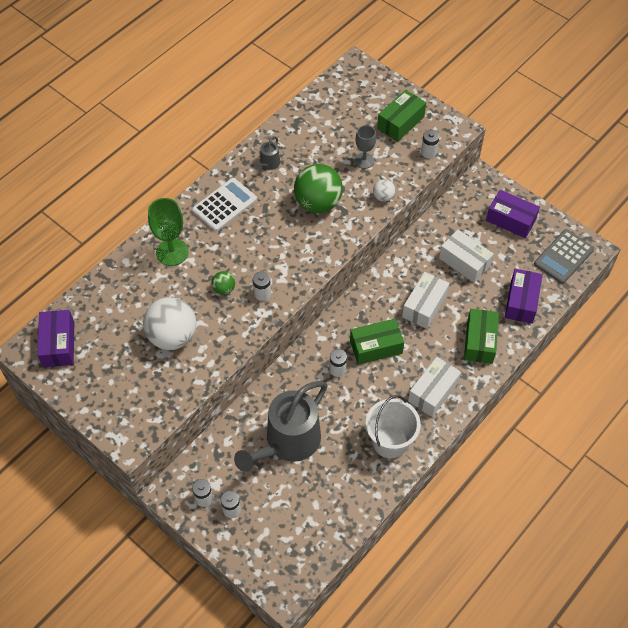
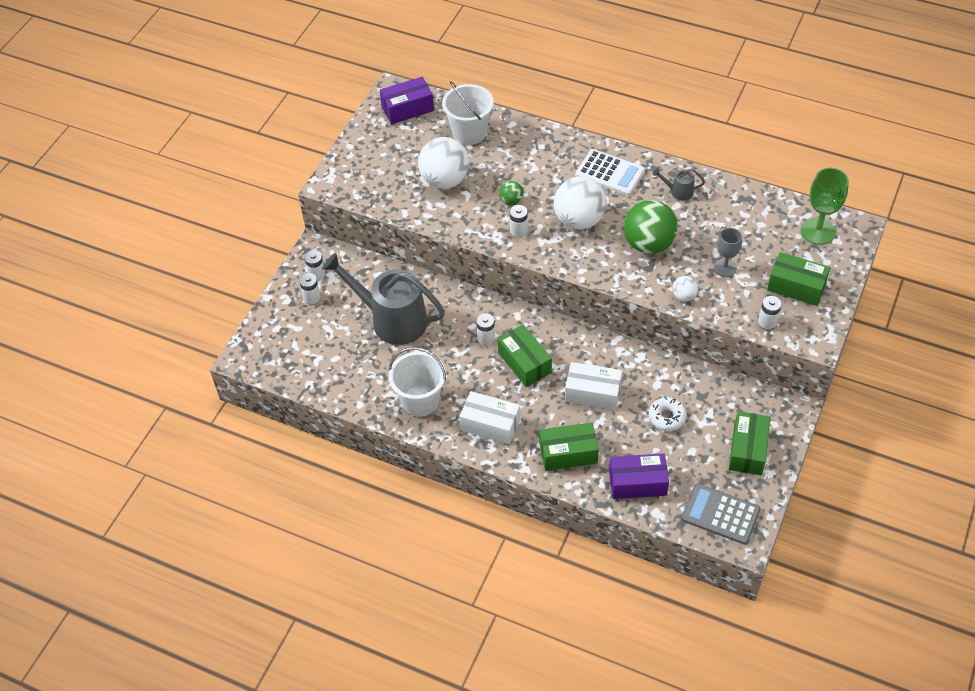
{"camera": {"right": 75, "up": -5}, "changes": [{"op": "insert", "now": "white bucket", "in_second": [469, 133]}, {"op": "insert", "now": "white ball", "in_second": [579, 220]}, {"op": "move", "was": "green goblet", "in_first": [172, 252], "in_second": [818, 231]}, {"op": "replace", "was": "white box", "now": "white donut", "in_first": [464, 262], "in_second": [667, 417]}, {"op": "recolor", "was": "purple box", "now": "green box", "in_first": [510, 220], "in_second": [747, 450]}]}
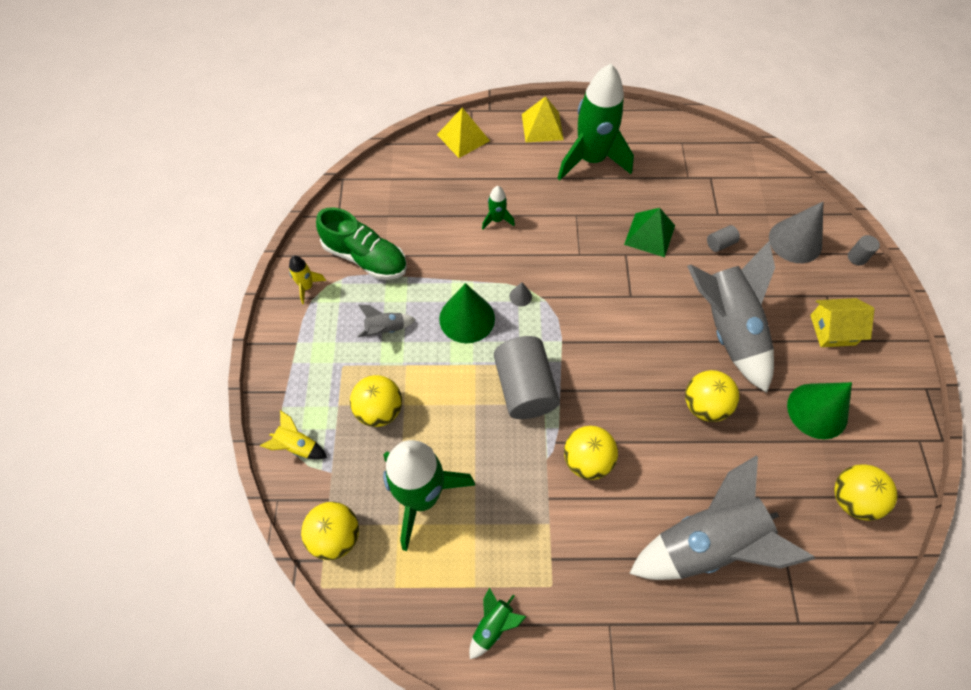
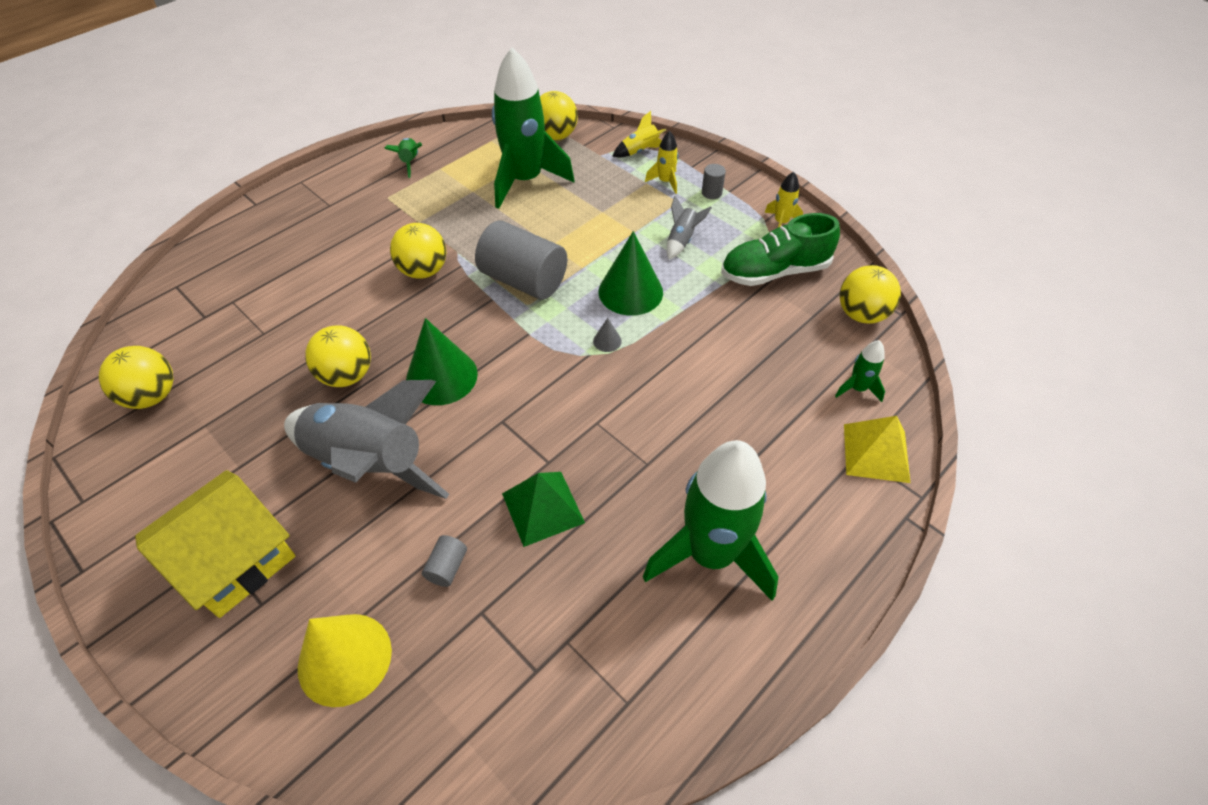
{"camera": {"right": 135, "up": -10}, "changes": [{"op": "delete", "was": "yellow pyramid", "in_first": [542, 126]}, {"op": "delete", "was": "grey rocket", "in_first": [706, 543]}, {"op": "insert", "now": "yellow rocket", "in_second": [665, 182]}, {"op": "move", "was": "yellow ball", "in_first": [379, 410], "in_second": [861, 314]}, {"op": "move", "was": "green rocket", "in_first": [497, 220], "in_second": [857, 388]}, {"op": "move", "was": "green cone", "in_first": [817, 411], "in_second": [441, 376]}, {"op": "move", "was": "grey cylinder", "in_first": [857, 257], "in_second": [711, 193]}, {"op": "recolor", "was": "grey cone", "now": "yellow cone", "in_first": [795, 241], "in_second": [344, 659]}, {"op": "resize", "was": "yellow house", "in_first": [832, 330], "in_second": [234, 559], "ratio": 1.58}]}
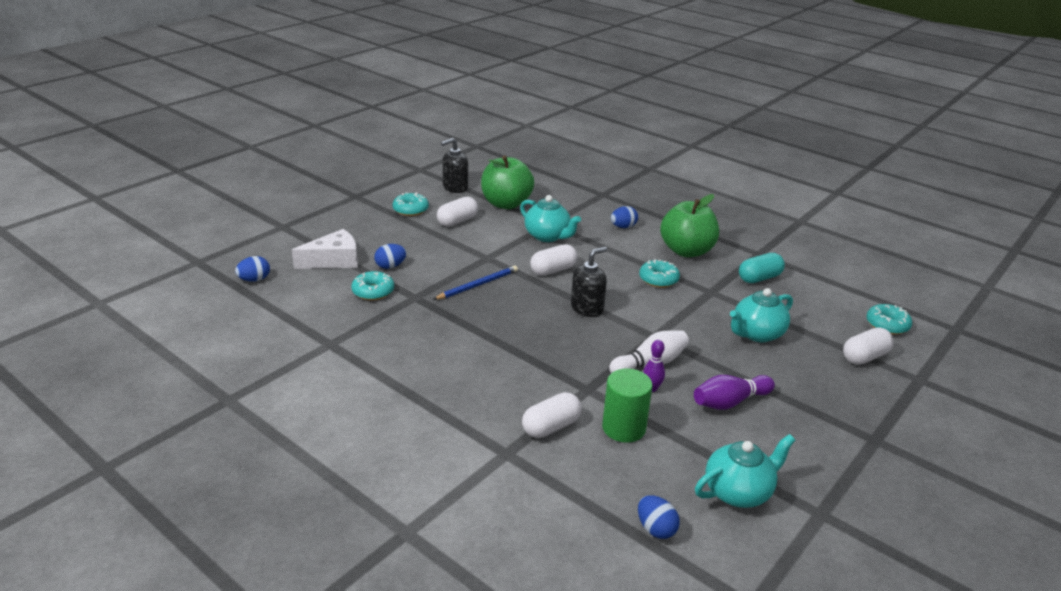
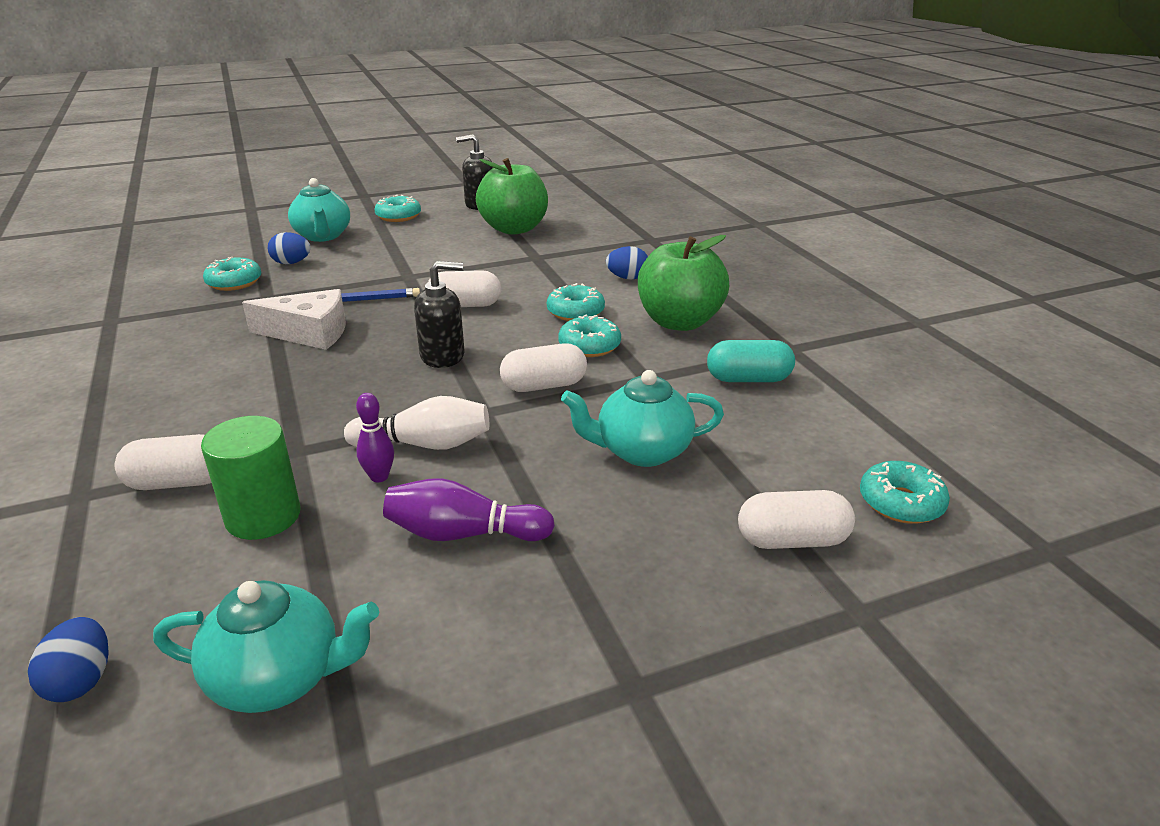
{"camera": {"right": 30, "up": 0}, "changes": [{"op": "delete", "was": "blue egg", "in_first": [254, 280]}, {"op": "insert", "now": "turquoise donut", "in_second": [575, 312]}, {"op": "move", "was": "white cheese", "in_first": [334, 260], "in_second": [309, 333]}, {"op": "move", "was": "white capsule", "in_first": [457, 221], "in_second": [544, 386]}, {"op": "move", "was": "turquoise teapot", "in_first": [547, 236], "in_second": [323, 236]}]}
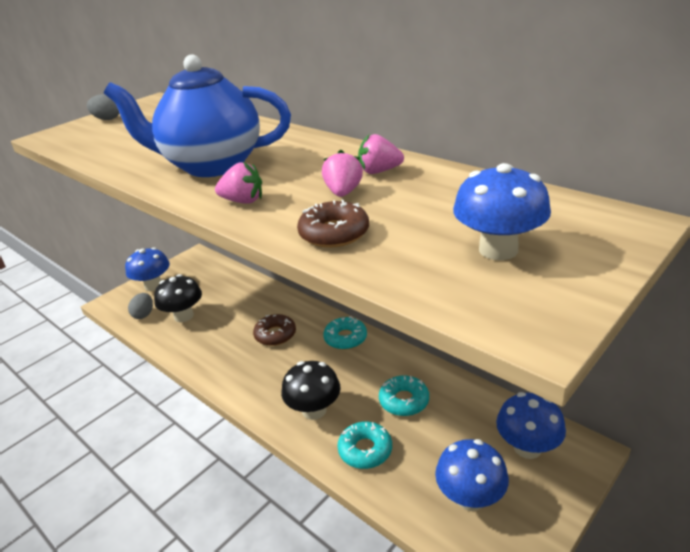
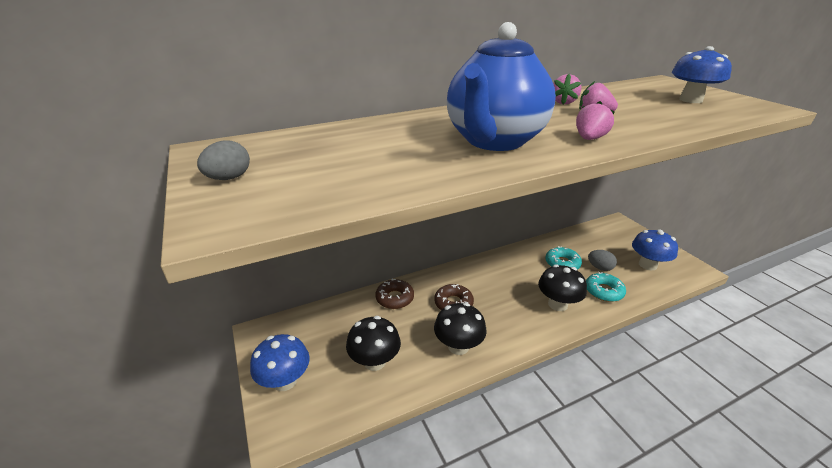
{"camera": {"right": -70, "up": 0}, "changes": [{"op": "delete", "was": "turquoise donut", "in_first": [345, 338]}, {"op": "delete", "was": "blue mushroom", "in_first": [527, 447]}, {"op": "insert", "now": "black mushroom", "in_second": [458, 346]}, {"op": "move", "was": "grey egg", "in_first": [144, 314], "in_second": [600, 268]}, {"op": "move", "was": "brown donut", "in_first": [334, 233], "in_second": [395, 298]}]}
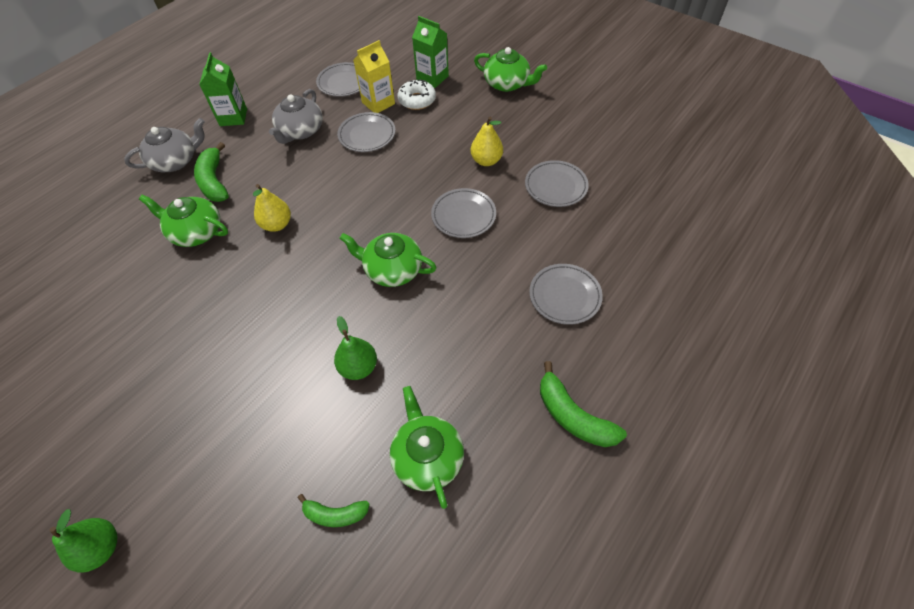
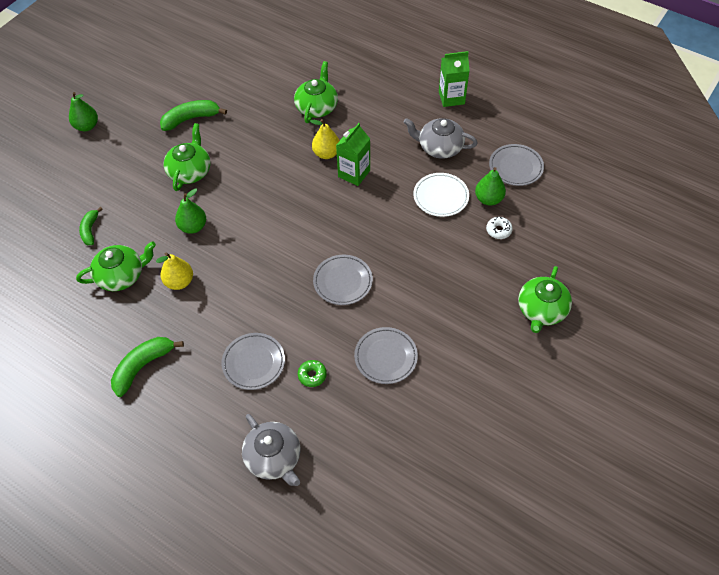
{"camera": {"right": 85, "up": 0}, "changes": [{"op": "insert", "now": "green donut", "in_second": [312, 375]}, {"op": "move", "was": "grey teapot", "in_first": [175, 161], "in_second": [274, 457]}, {"op": "move", "was": "green banana", "in_first": [214, 181], "in_second": [191, 119]}, {"op": "move", "was": "green teapot", "in_first": [392, 269], "in_second": [190, 171]}, {"op": "move", "was": "green carton", "in_first": [432, 78], "in_second": [354, 173]}, {"op": "move", "was": "yellow pear", "in_first": [486, 161], "in_second": [179, 282]}, {"op": "replace", "was": "yellow carton", "now": "green pear", "in_first": [378, 103], "in_second": [488, 199]}, {"op": "recolor", "was": "grey plate", "now": "white plate", "in_first": [367, 135], "in_second": [441, 197]}, {"op": "resize", "was": "white donut", "in_first": [417, 100], "in_second": [498, 230], "ratio": 0.65}]}
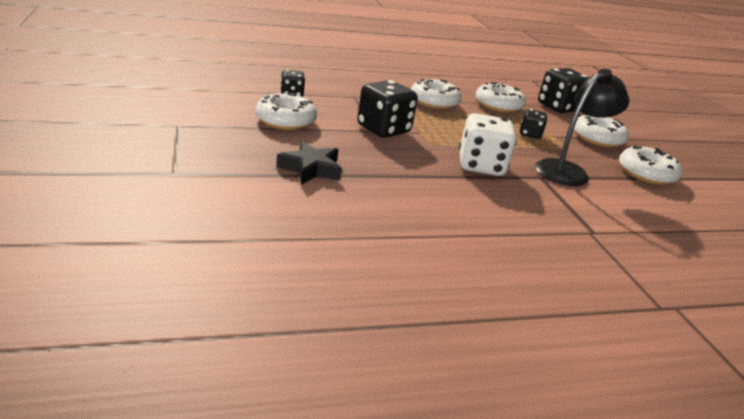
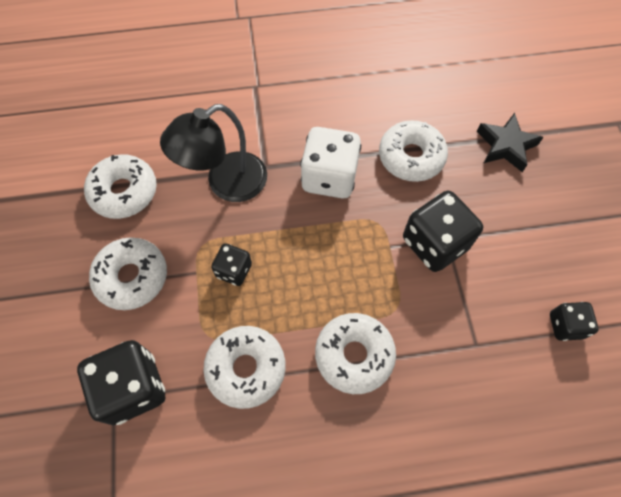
{"camera": {"right": -170, "up": 35}, "changes": [{"op": "move", "was": "white donut", "in_first": [285, 121], "in_second": [411, 157]}]}
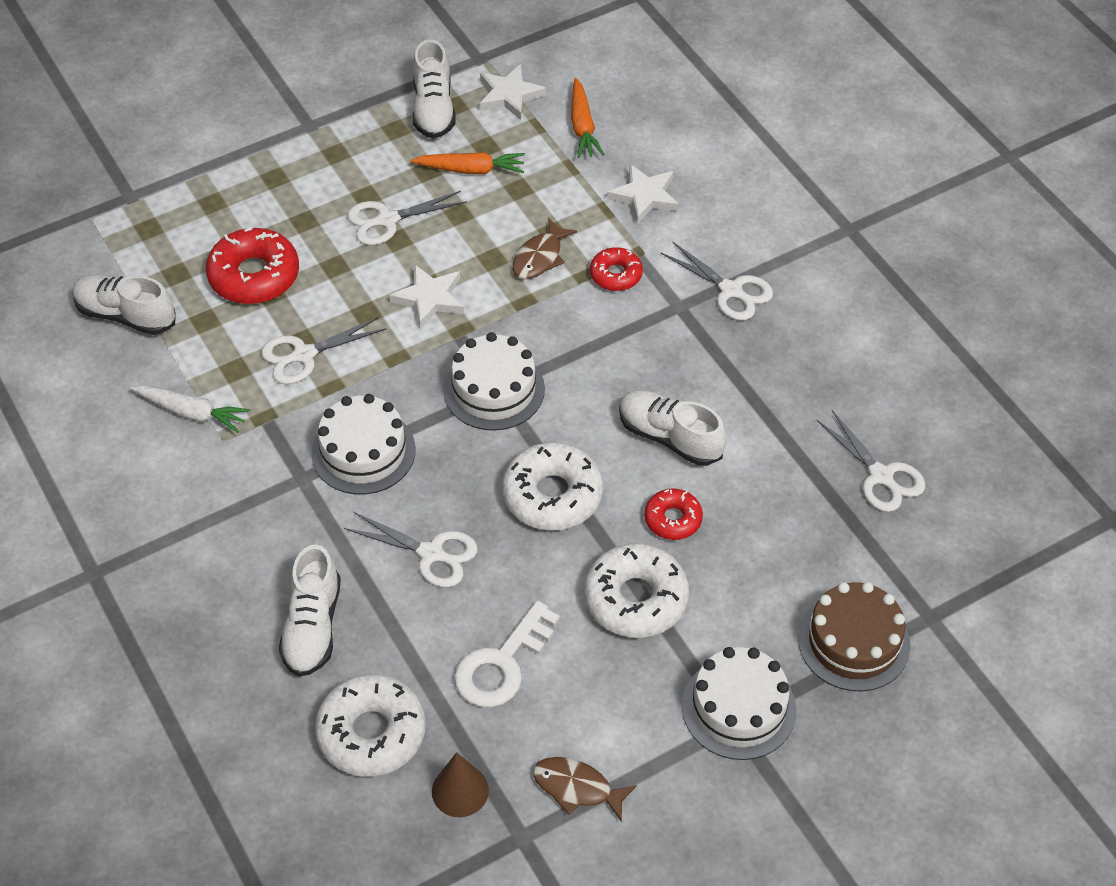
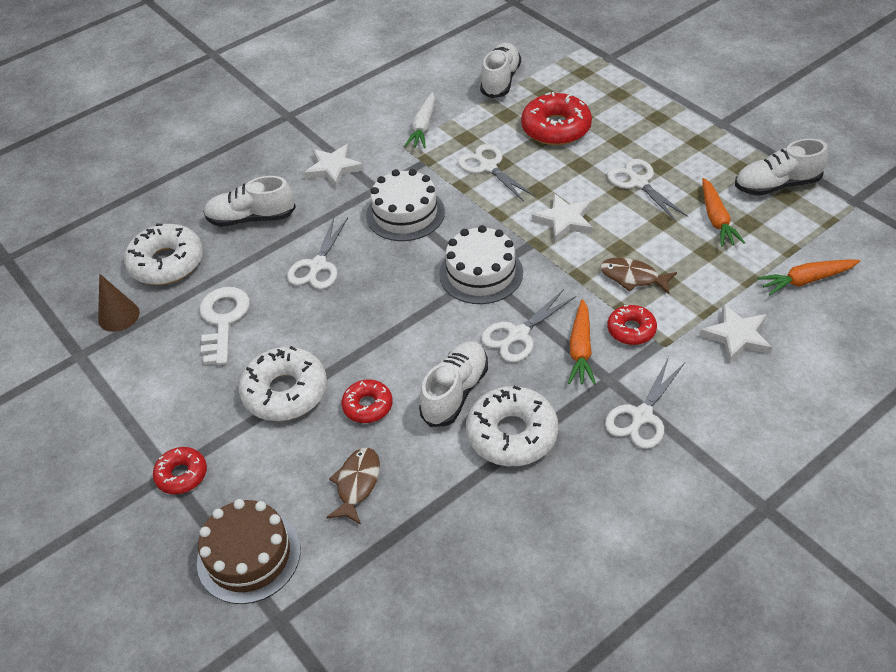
{"camera": {"right": 85, "up": -5}, "changes": [{"op": "insert", "now": "orange carrot", "in_second": [581, 349]}, {"op": "move", "was": "white star", "in_first": [509, 95], "in_second": [333, 168]}, {"op": "move", "was": "white donut", "in_first": [552, 495], "in_second": [512, 434]}, {"op": "move", "was": "brown fish", "in_first": [577, 788], "in_second": [357, 484]}, {"op": "move", "was": "white scissors", "in_first": [880, 476], "in_second": [518, 334]}, {"op": "replace", "was": "white cake", "now": "red donut", "in_first": [738, 708], "in_second": [182, 475]}, {"op": "rotate", "was": "white key", "in_first": [502, 663], "in_second": [223, 321], "clockwise": 60}]}
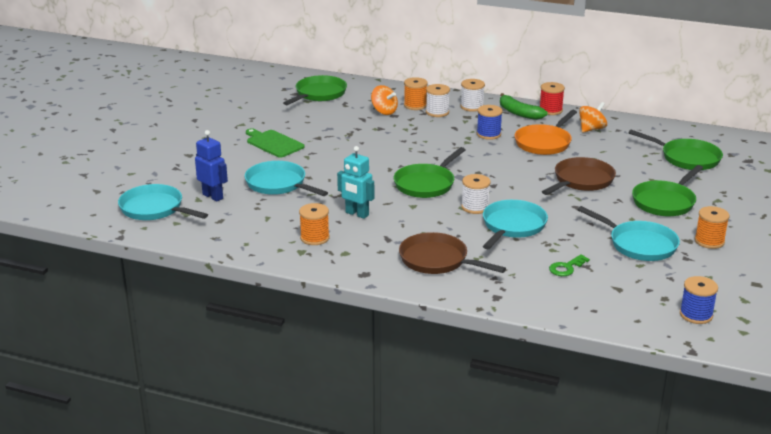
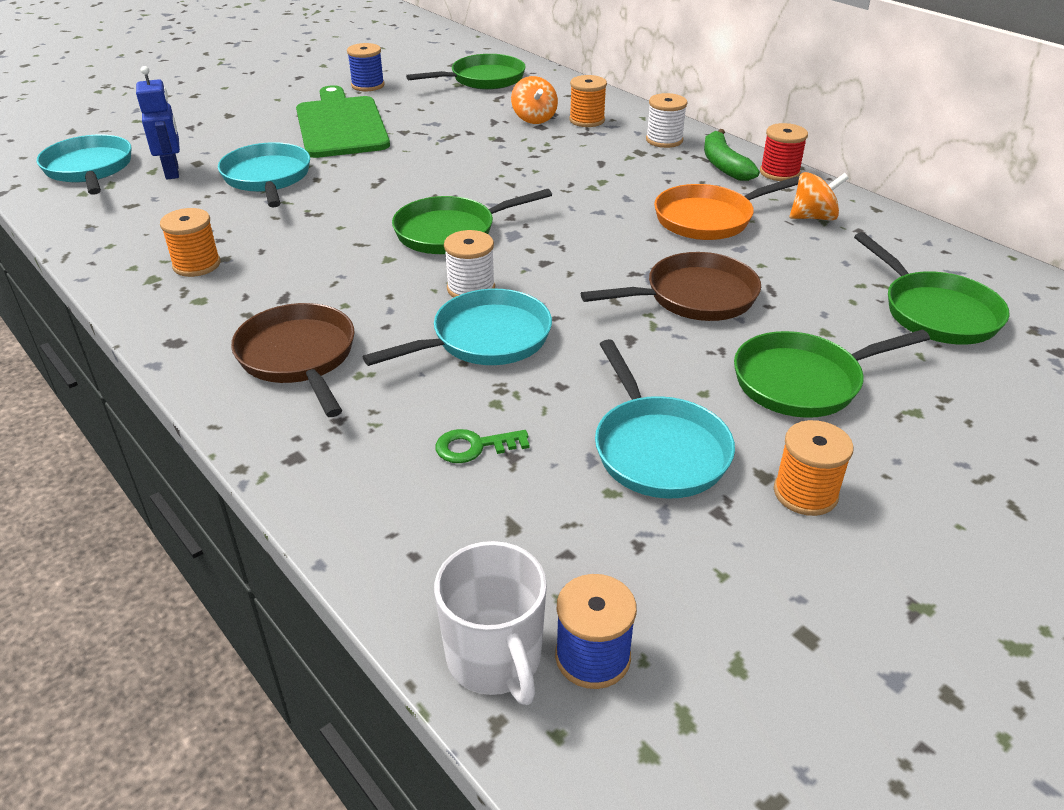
{"camera": {"right": 30, "up": 10}, "changes": [{"op": "delete", "was": "turquoise robot", "in_first": [357, 214]}, {"op": "delete", "was": "white spool", "in_first": [437, 112]}, {"op": "insert", "now": "white mug", "in_second": [495, 659]}, {"op": "move", "was": "blue spool", "in_first": [488, 134], "in_second": [368, 85]}, {"op": "resize", "was": "green cutting board", "in_first": [273, 143], "in_second": [341, 125], "ratio": 1.62}]}
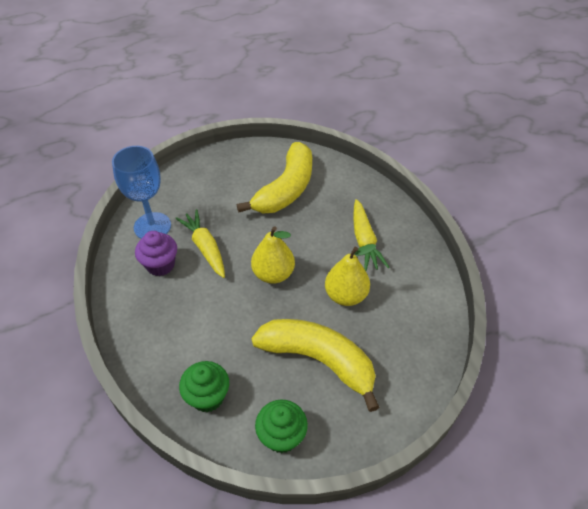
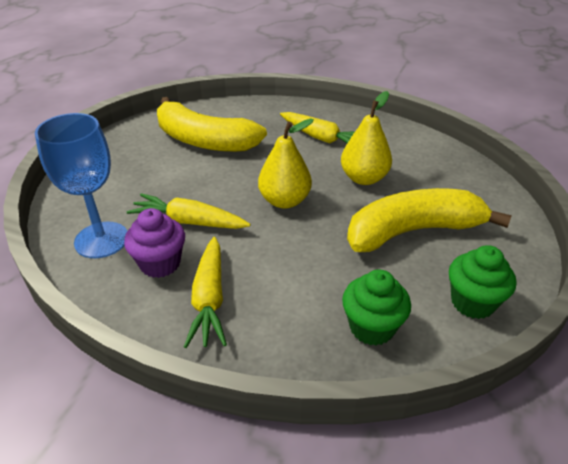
{"camera": {"right": -45, "up": -10}, "changes": [{"op": "insert", "now": "yellow carrot", "in_second": [209, 299]}, {"op": "rotate", "was": "yellow banana", "in_first": [286, 189], "in_second": [204, 141], "clockwise": 135}]}
